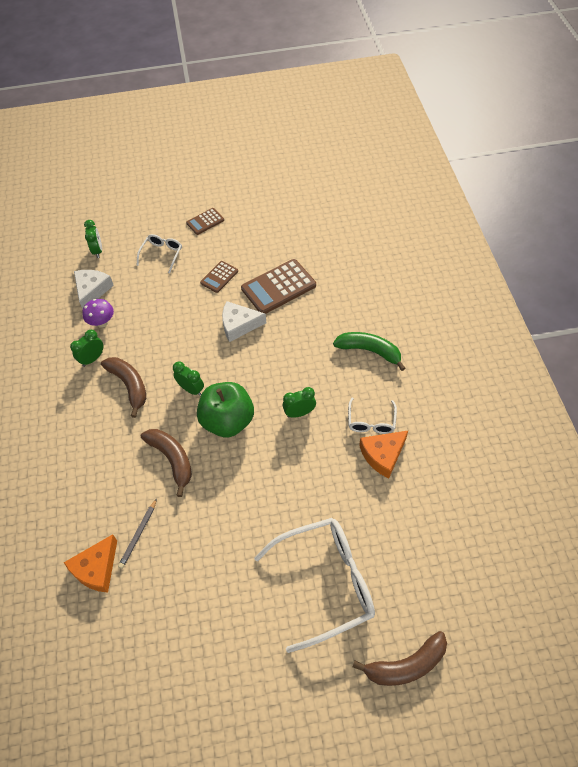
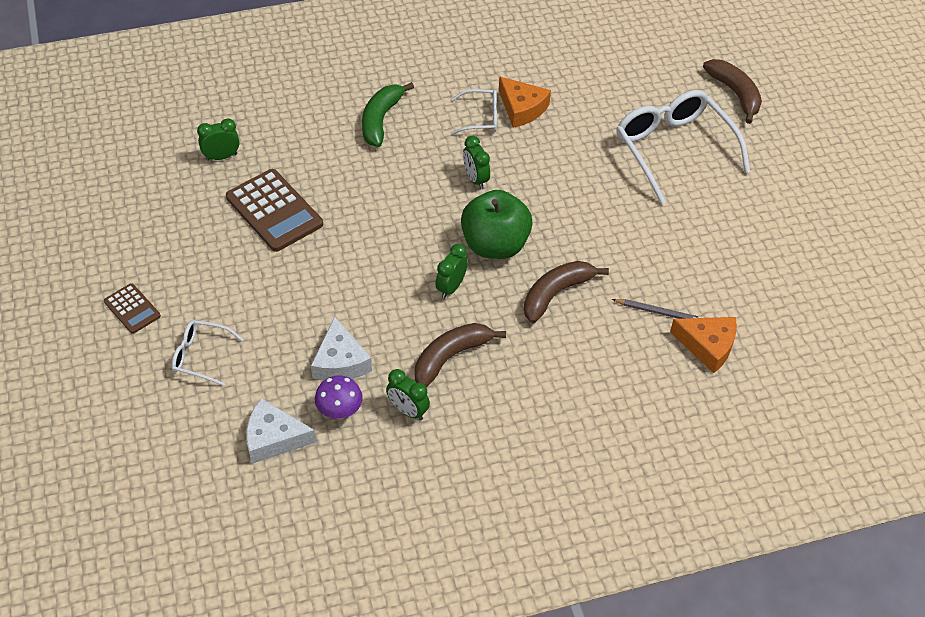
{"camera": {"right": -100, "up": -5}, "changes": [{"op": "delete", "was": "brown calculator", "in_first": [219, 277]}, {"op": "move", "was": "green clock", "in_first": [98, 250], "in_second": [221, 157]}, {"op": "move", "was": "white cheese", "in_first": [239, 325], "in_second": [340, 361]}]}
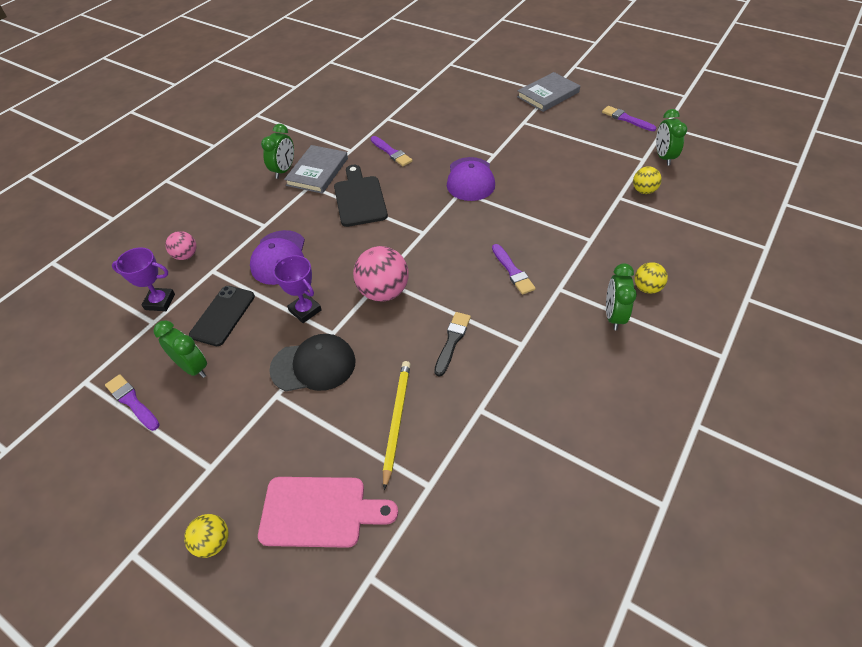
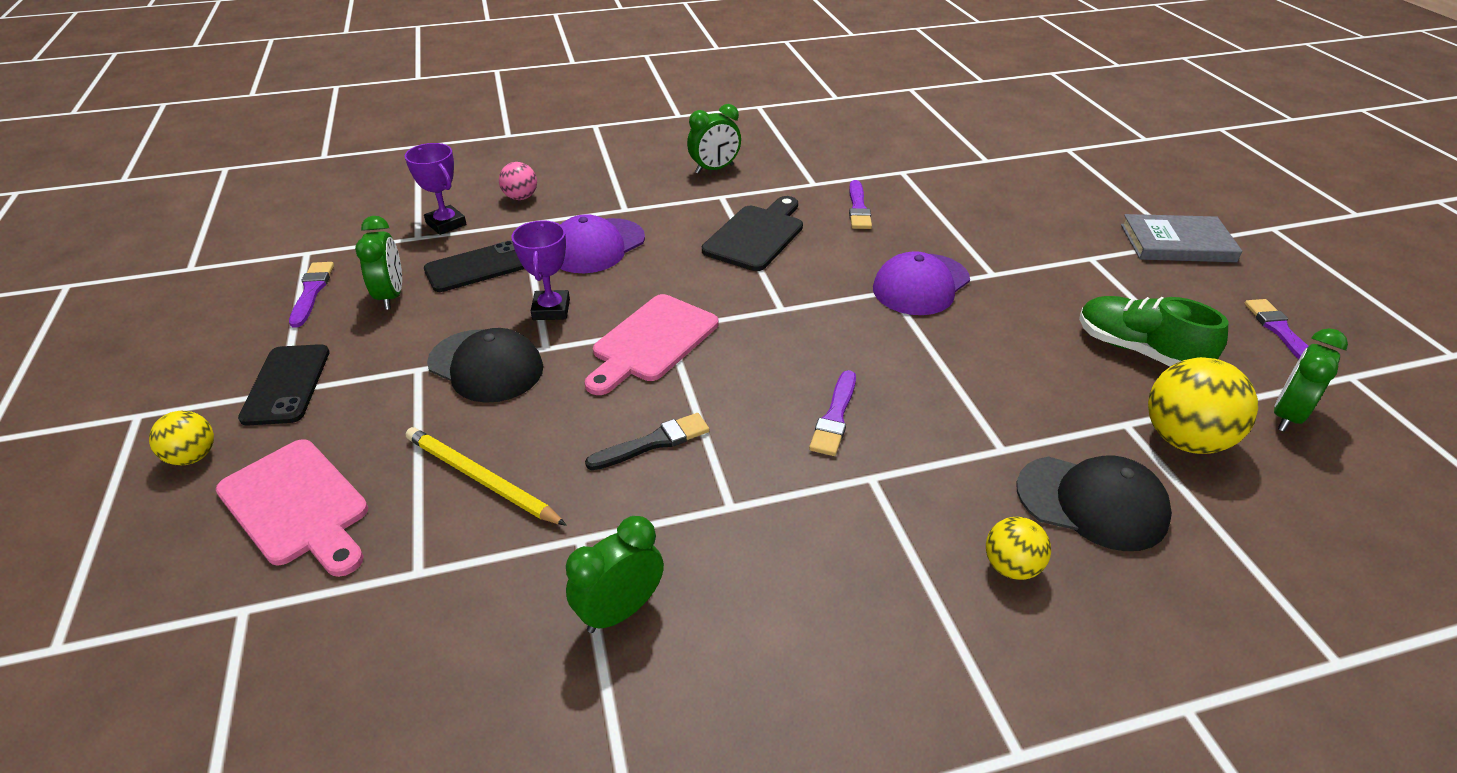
{"camera": {"right": 40, "up": -10}, "changes": [{"op": "delete", "was": "grey book", "in_first": [317, 172]}, {"op": "insert", "now": "black phone", "in_second": [286, 385]}, {"op": "insert", "now": "black cap", "in_second": [1092, 503]}, {"op": "insert", "now": "green shoe", "in_second": [1138, 350]}, {"op": "move", "was": "green clock", "in_first": [613, 316], "in_second": [620, 611]}, {"op": "replace", "was": "pink ball", "now": "pink cutting board", "in_first": [383, 292], "in_second": [651, 342]}, {"op": "rotate", "was": "yellow pencil", "in_first": [396, 421], "in_second": [481, 479], "clockwise": -105}, {"op": "resize", "was": "yellow ball", "in_first": [643, 191], "in_second": [1184, 439], "ratio": 1.77}]}
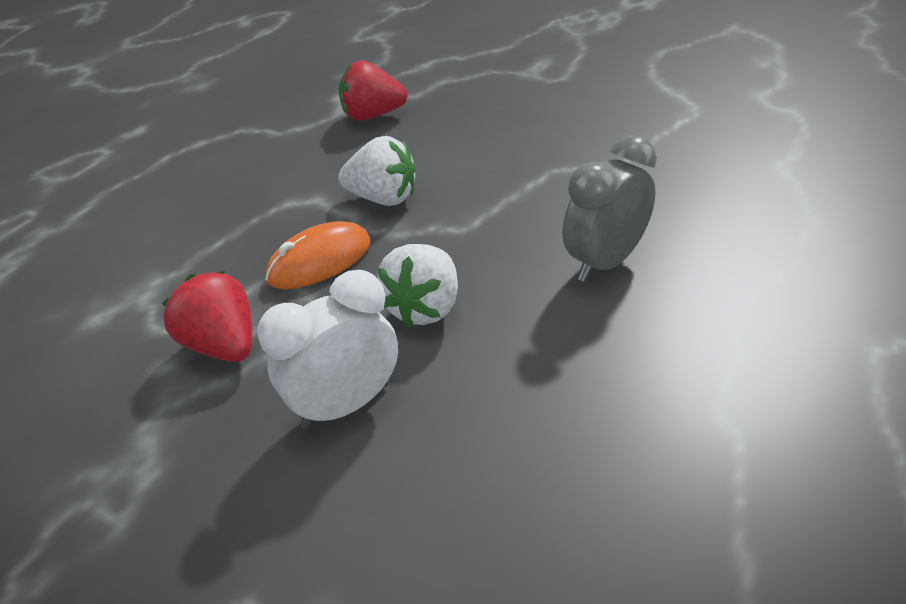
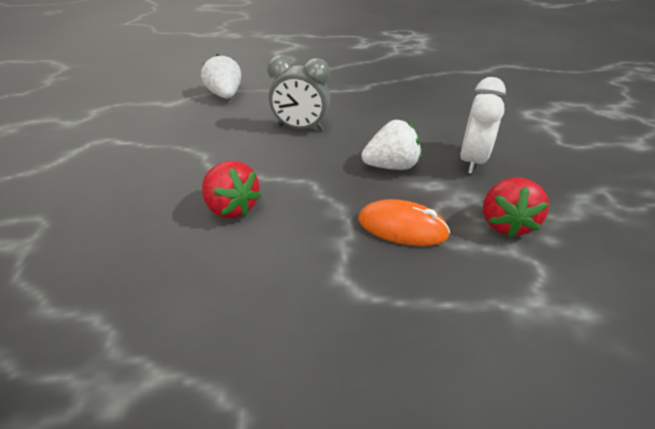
{"camera": {"right": -130, "up": 0}, "changes": [{"op": "move", "was": "white strawberry", "in_first": [383, 198], "in_second": [225, 95]}, {"op": "move", "was": "red strawberry", "in_first": [373, 116], "in_second": [231, 207]}, {"op": "rotate", "was": "white clock", "in_first": [346, 405], "in_second": [471, 161], "clockwise": -90}]}
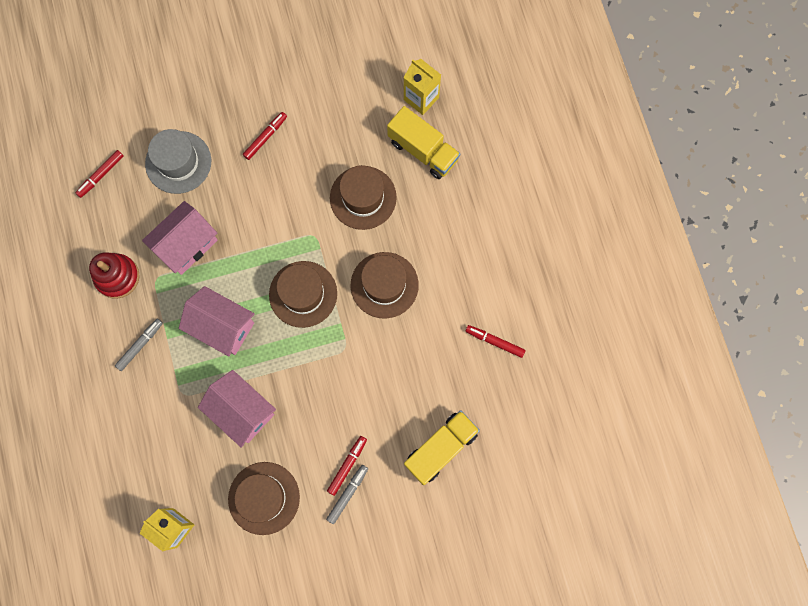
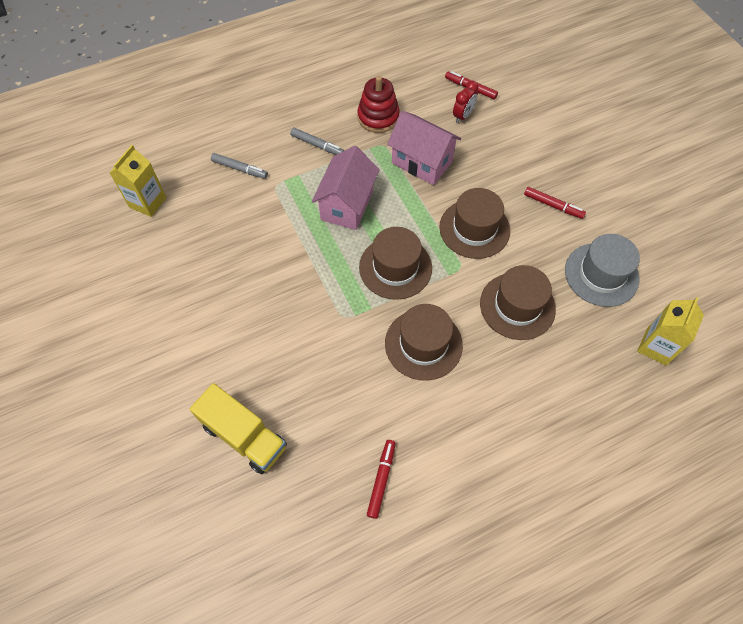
{"camera": {"right": 80, "up": -15}, "changes": [{"op": "delete", "was": "pink house", "in_first": [242, 411]}, {"op": "delete", "was": "red marker", "in_first": [347, 465]}, {"op": "delete", "was": "yellow truck", "in_first": [423, 150]}, {"op": "insert", "now": "red clock", "in_second": [463, 116]}, {"op": "move", "was": "grey hat", "in_first": [178, 162], "in_second": [601, 274]}, {"op": "move", "was": "brown hat", "in_first": [264, 498], "in_second": [474, 229]}, {"op": "move", "was": "grey marker", "in_first": [347, 494], "in_second": [240, 169]}]}
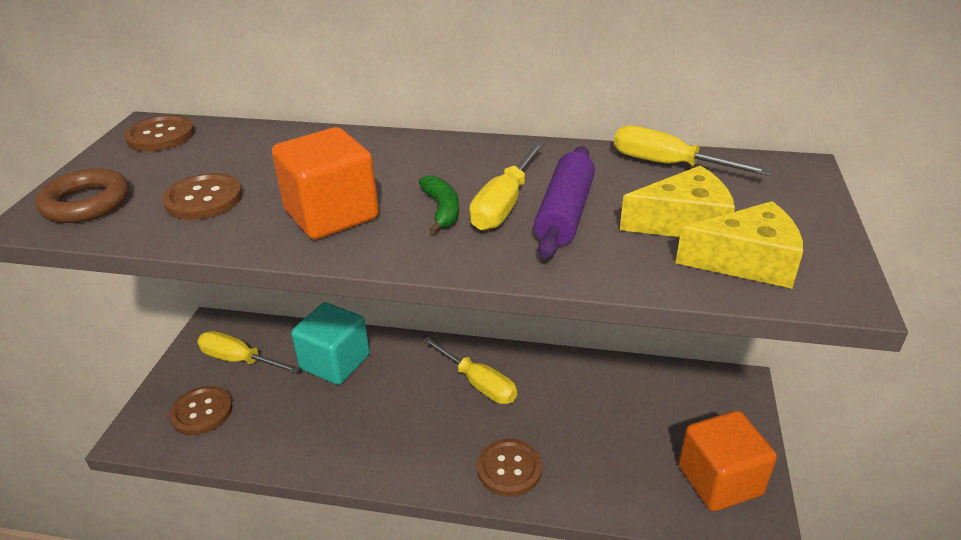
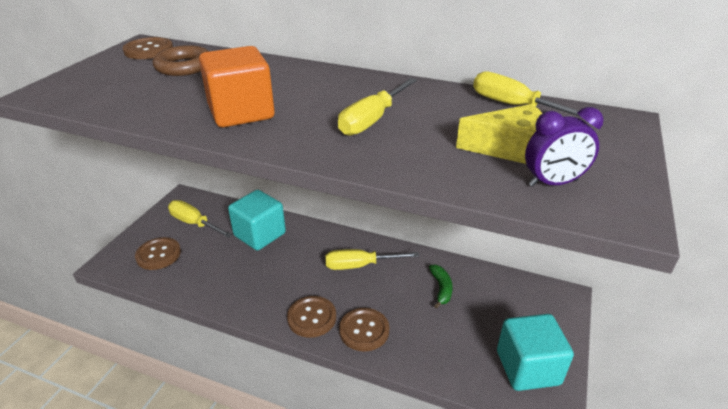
{"camera": {"right": 10, "up": 0}, "changes": [{"op": "delete", "was": "purple rolling pin", "in_first": [565, 213]}, {"op": "move", "was": "brown ring", "in_first": [86, 203], "in_second": [184, 66]}, {"op": "move", "was": "brown button", "in_first": [204, 199], "in_second": [312, 317]}, {"op": "move", "was": "green banana", "in_first": [442, 210], "in_second": [441, 288]}, {"op": "replace", "was": "yellow cheese", "now": "purple clock", "in_first": [746, 261], "in_second": [553, 183]}, {"op": "recolor", "was": "orange cube", "now": "turquoise cube", "in_first": [719, 480], "in_second": [528, 367]}, {"op": "rotate", "was": "yellow screwdriver", "in_first": [479, 384], "in_second": [359, 265], "clockwise": 120}]}
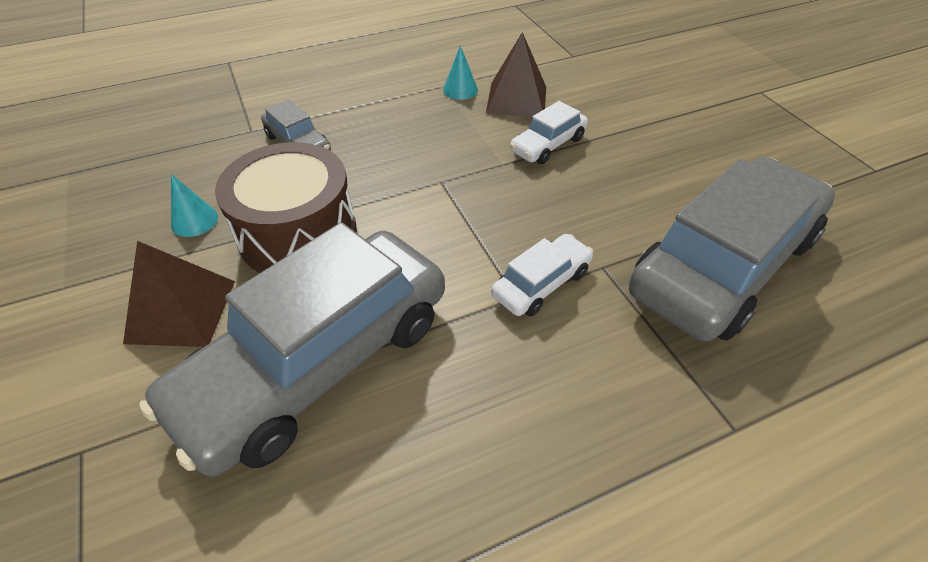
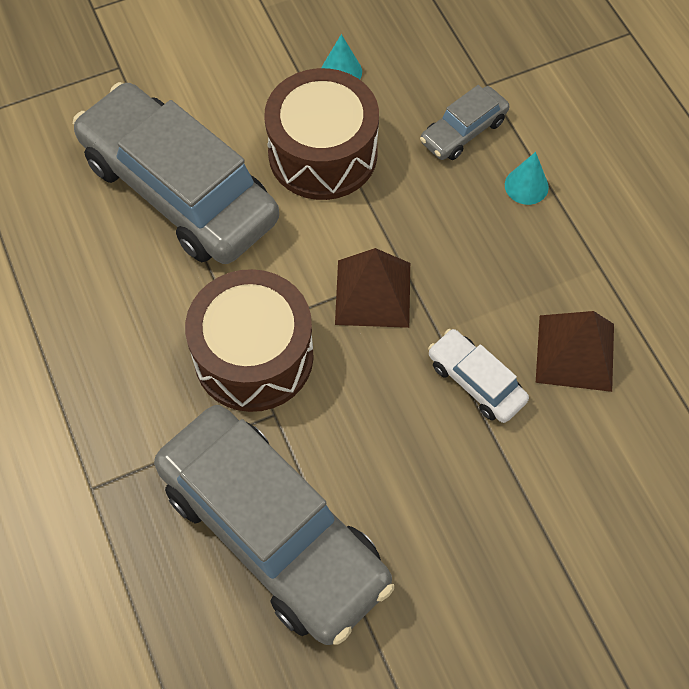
{"camera": {"right": 90, "up": 15}, "changes": [{"op": "move", "was": "brown pyramid", "in_first": [181, 311], "in_second": [373, 293]}, {"op": "move", "was": "turquoise cone", "in_first": [460, 90], "in_second": [526, 186]}, {"op": "replace", "was": "white car", "now": "brown drum", "in_first": [541, 284], "in_second": [253, 356]}]}
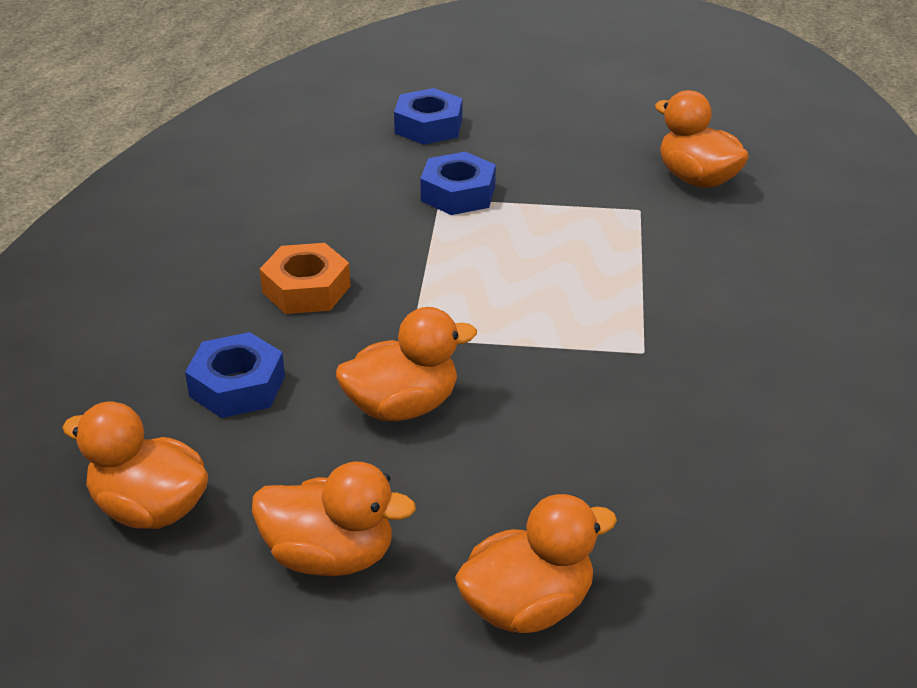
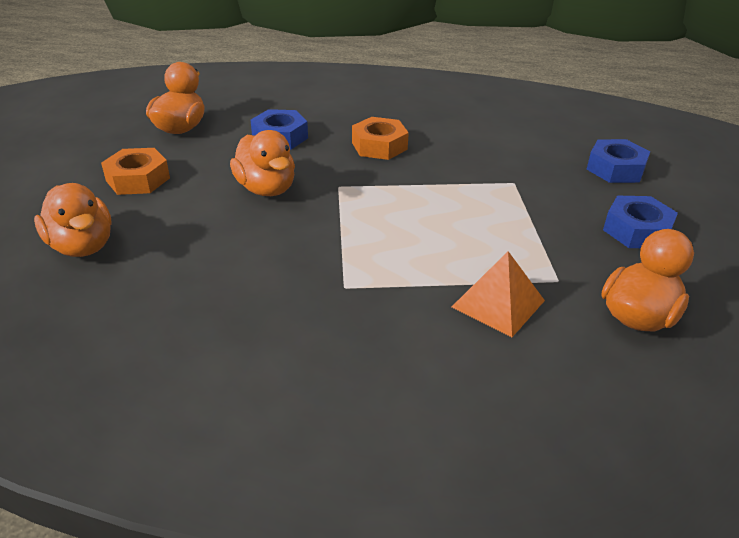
{"camera": {"right": 80, "up": 0}, "changes": [{"op": "insert", "now": "orange pyramid", "in_second": [498, 303]}, {"op": "move", "was": "blue nut", "in_first": [458, 194], "in_second": [636, 230]}, {"op": "replace", "was": "orange duck", "now": "orange nut", "in_first": [330, 556], "in_second": [138, 179]}]}
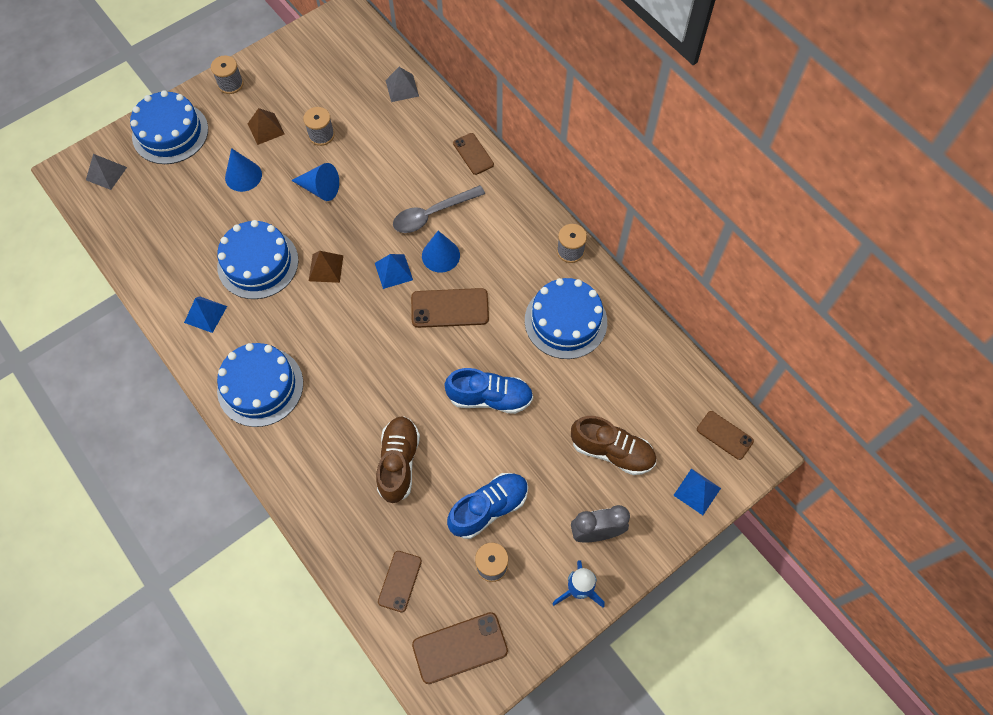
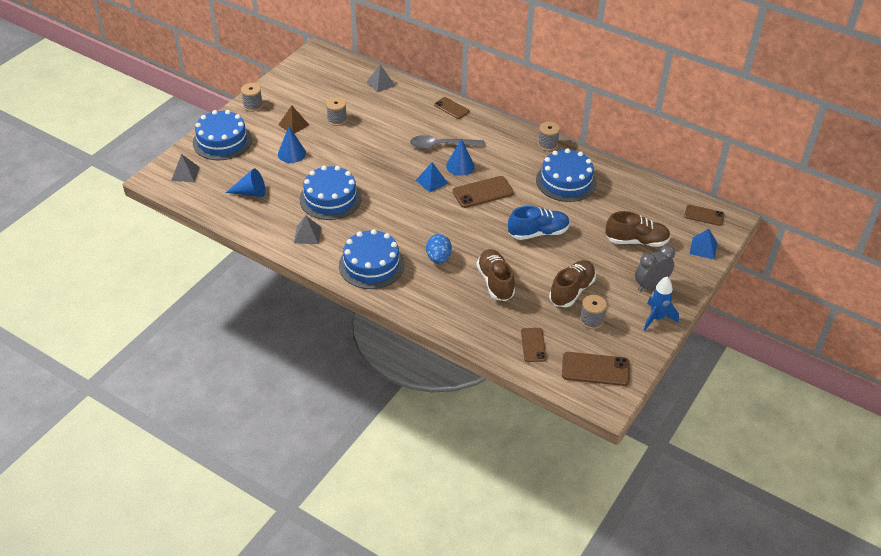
{"camera": {"right": -20, "up": -20}, "changes": [{"op": "delete", "was": "brown pyramid", "in_first": [326, 268]}, {"op": "insert", "now": "blue egg", "in_second": [438, 258]}, {"op": "move", "was": "blue cone", "in_first": [320, 189], "in_second": [251, 192]}, {"op": "recolor", "was": "blue pyramid", "now": "grey pyramid", "in_first": [205, 314], "in_second": [307, 235]}, {"op": "recolor", "was": "blue shoe", "now": "brown shoe", "in_first": [489, 508], "in_second": [571, 291]}, {"op": "rotate", "was": "grey spoon", "in_first": [432, 214], "in_second": [441, 145], "clockwise": 45}, {"op": "rotate", "was": "brown phone", "in_first": [460, 648], "in_second": [595, 369], "clockwise": 45}]}
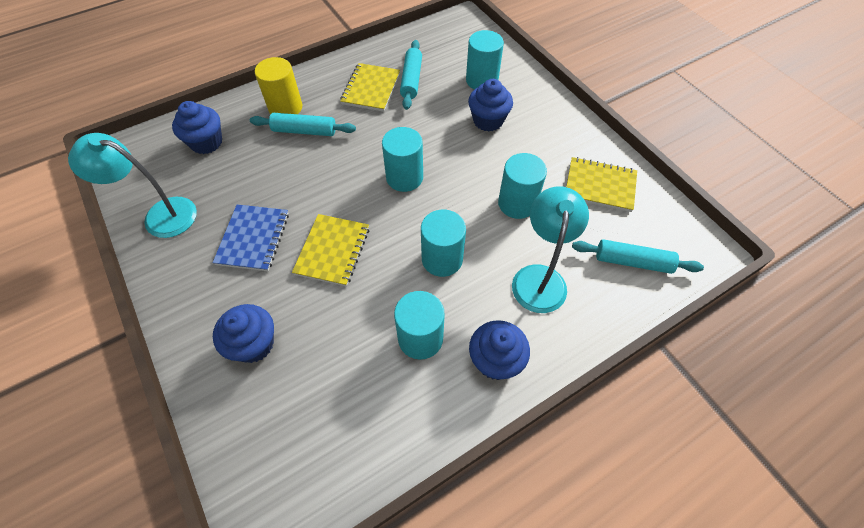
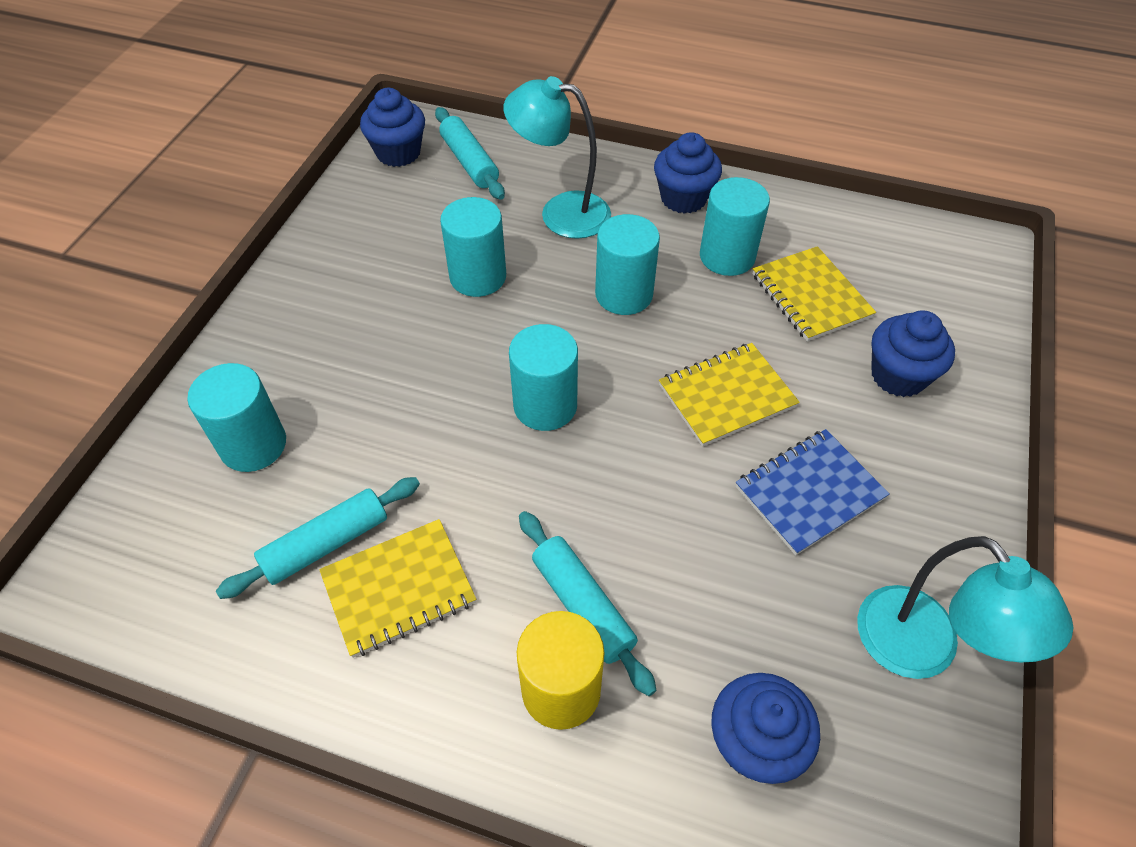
{"camera": {"right": -130, "up": -5}, "changes": [{"op": "move", "was": "blue cupcake", "in_first": [488, 120], "in_second": [398, 153]}, {"op": "move", "was": "yellow notebook", "in_first": [600, 186], "in_second": [810, 296]}, {"op": "rotate", "was": "turquoise lamp", "in_first": [540, 277], "in_second": [561, 212], "clockwise": 45}]}
